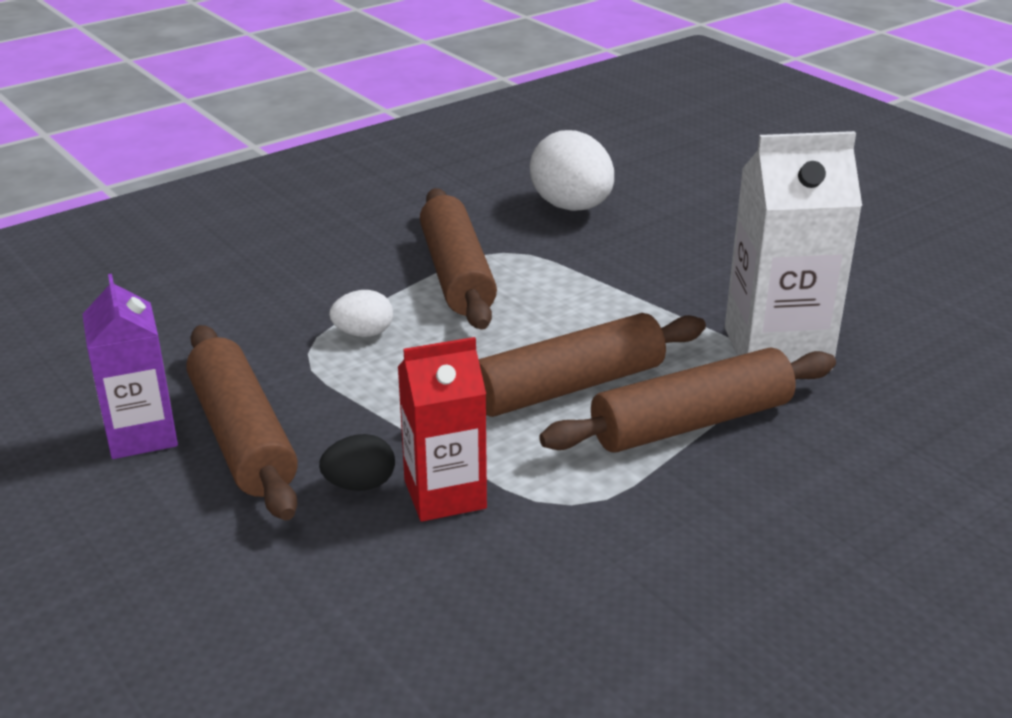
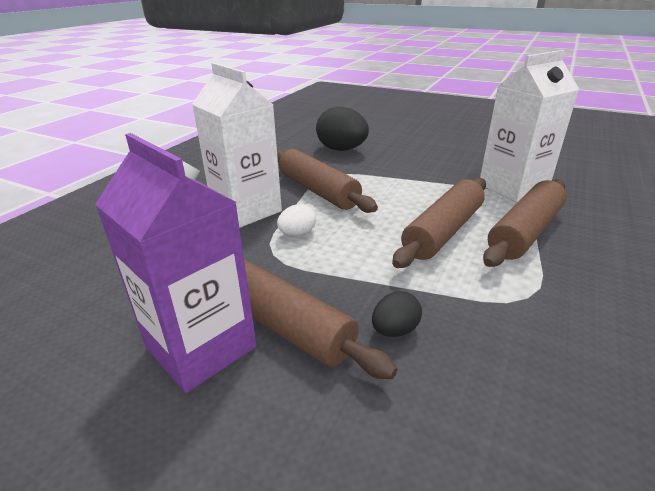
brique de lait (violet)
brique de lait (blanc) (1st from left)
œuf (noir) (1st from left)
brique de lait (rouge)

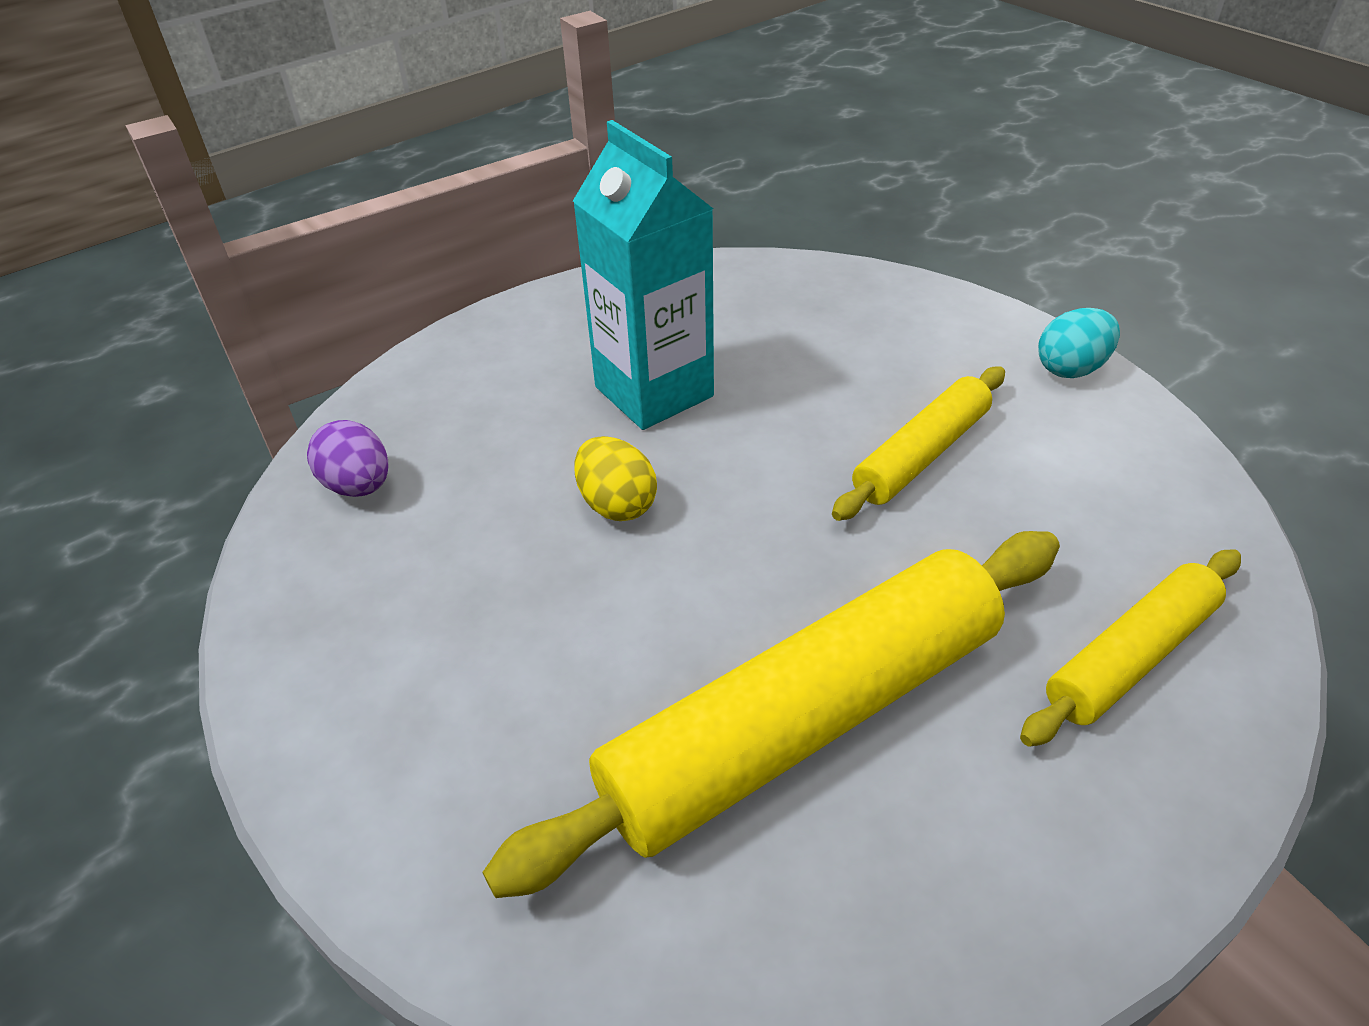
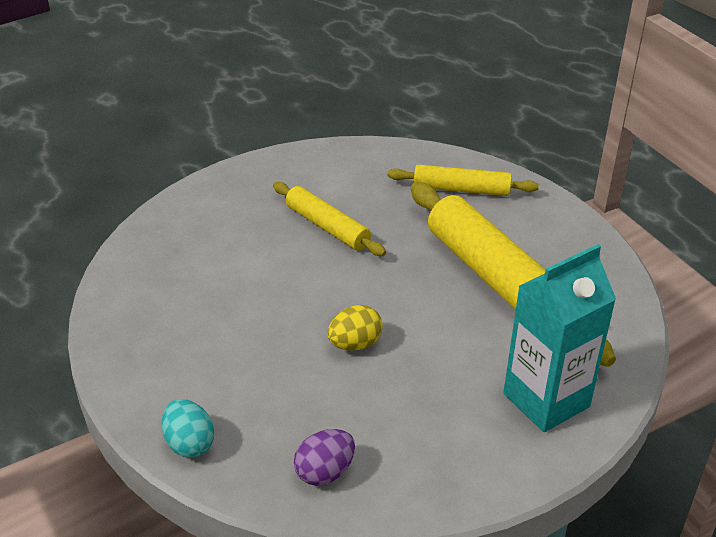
œuf (turquoise)
rouleau à pâtisserie (jaune) (2nd from left)
brique de lait (turquoise)

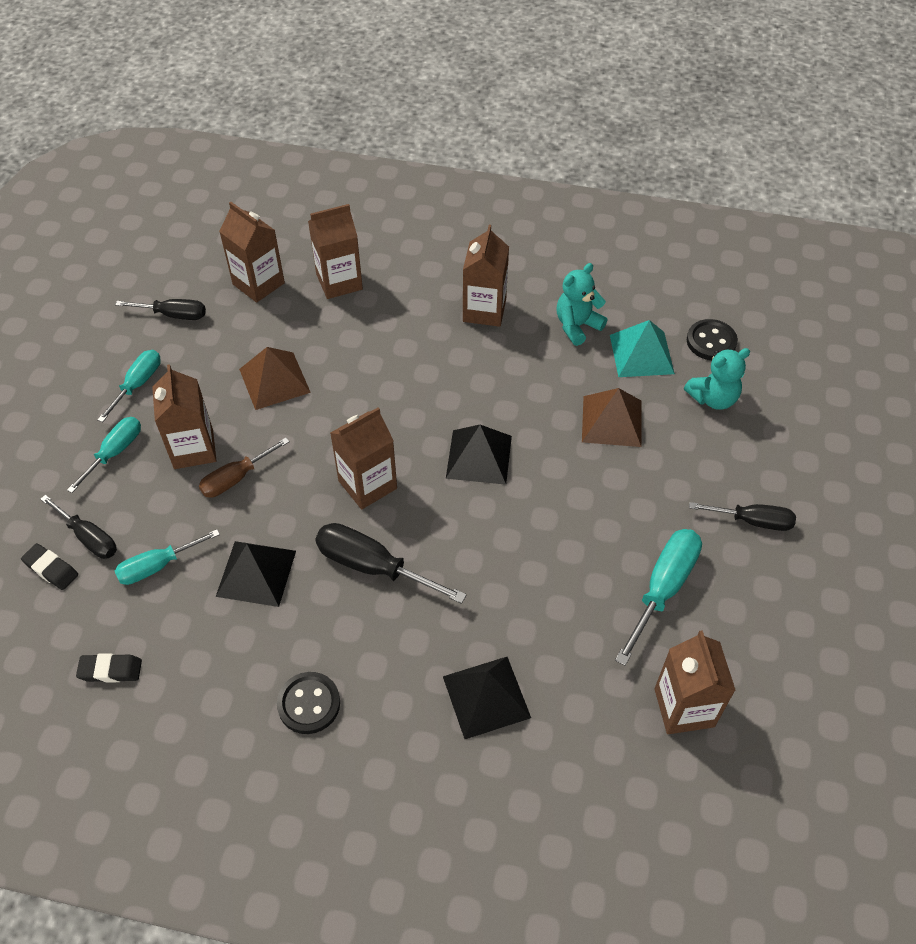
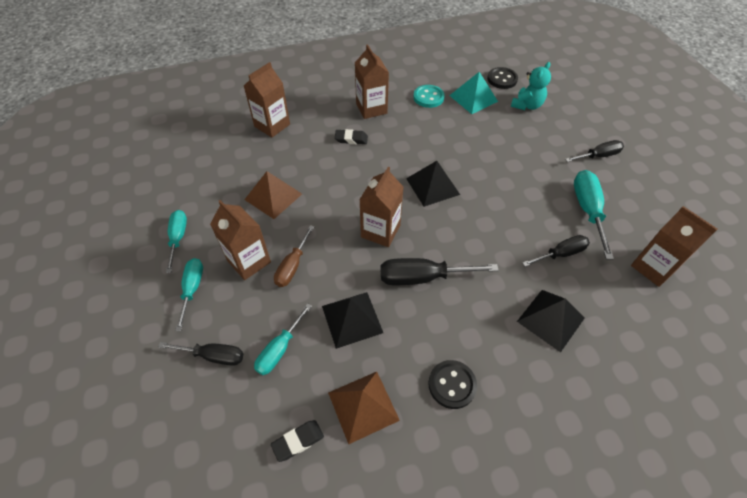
pyramide (marron) (2nd from left)
gomme (noir) (2nd from left)
bouton (turquoise)
tournevis (noir) (3rd from left)
brique de lait (marron) (2nd from left in the first image)

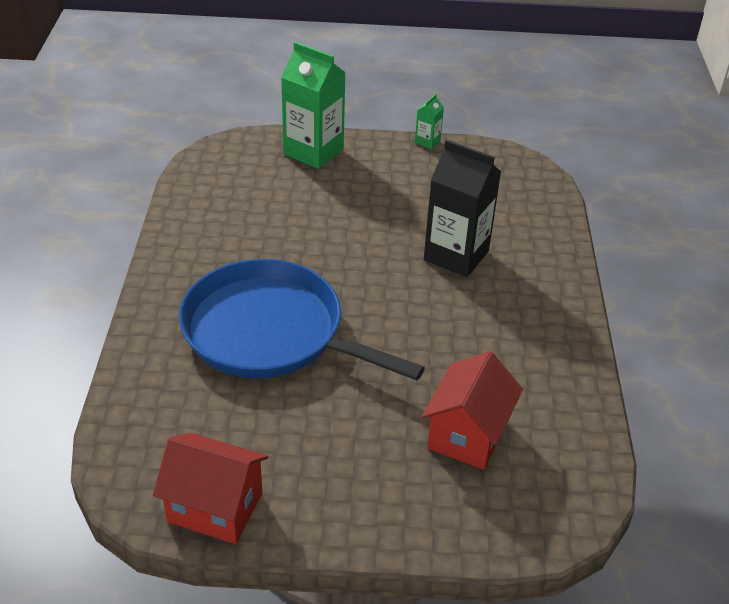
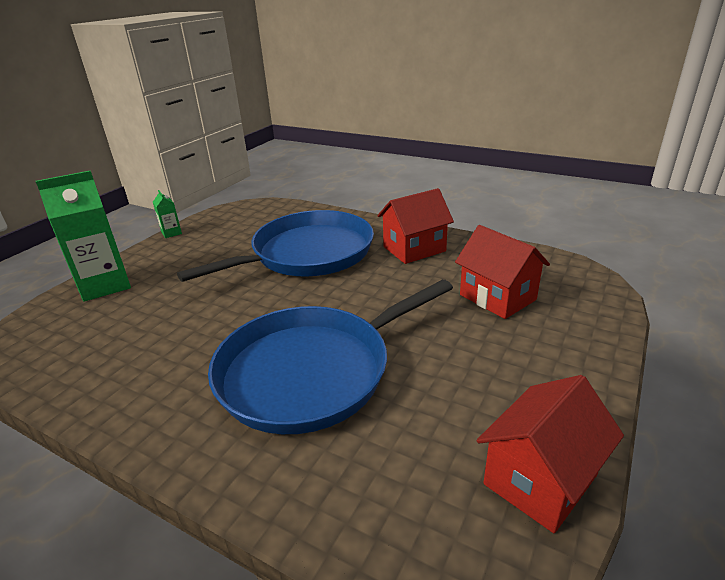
poêle (bleu) (1st from left)
maison (rouge) (1st from left)

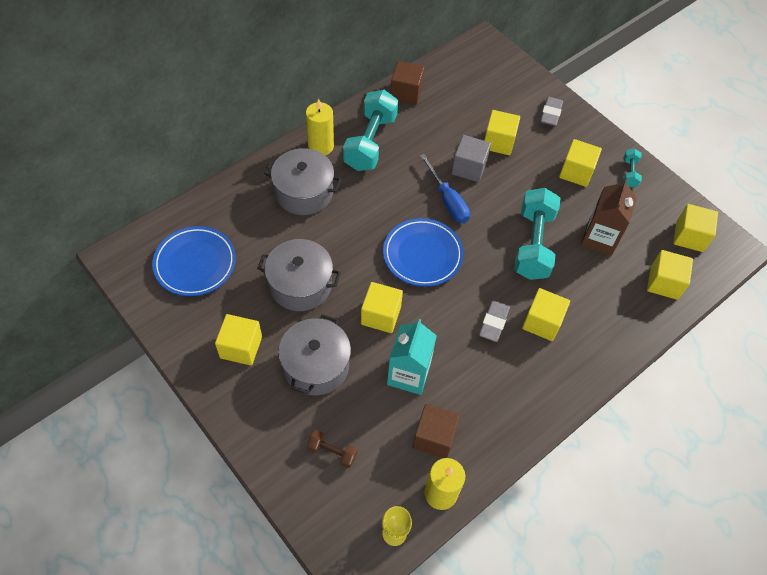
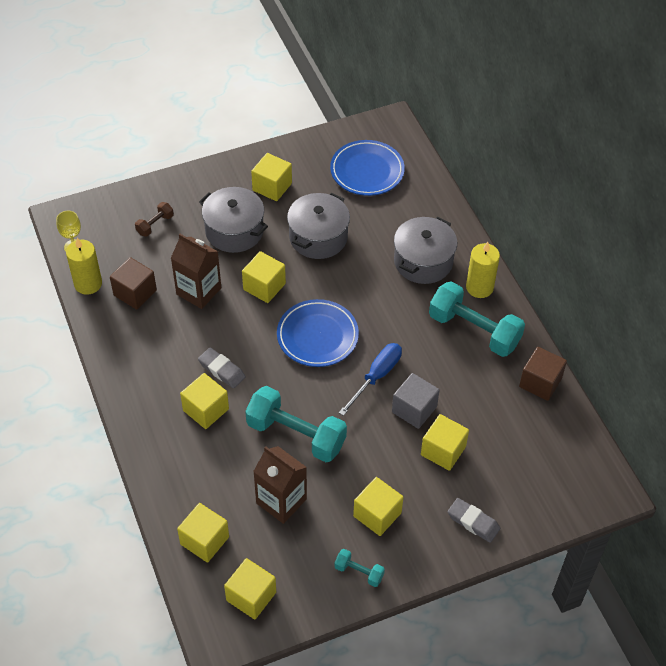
brique de lait (marron) (1st from left)
tournevis (bleu)

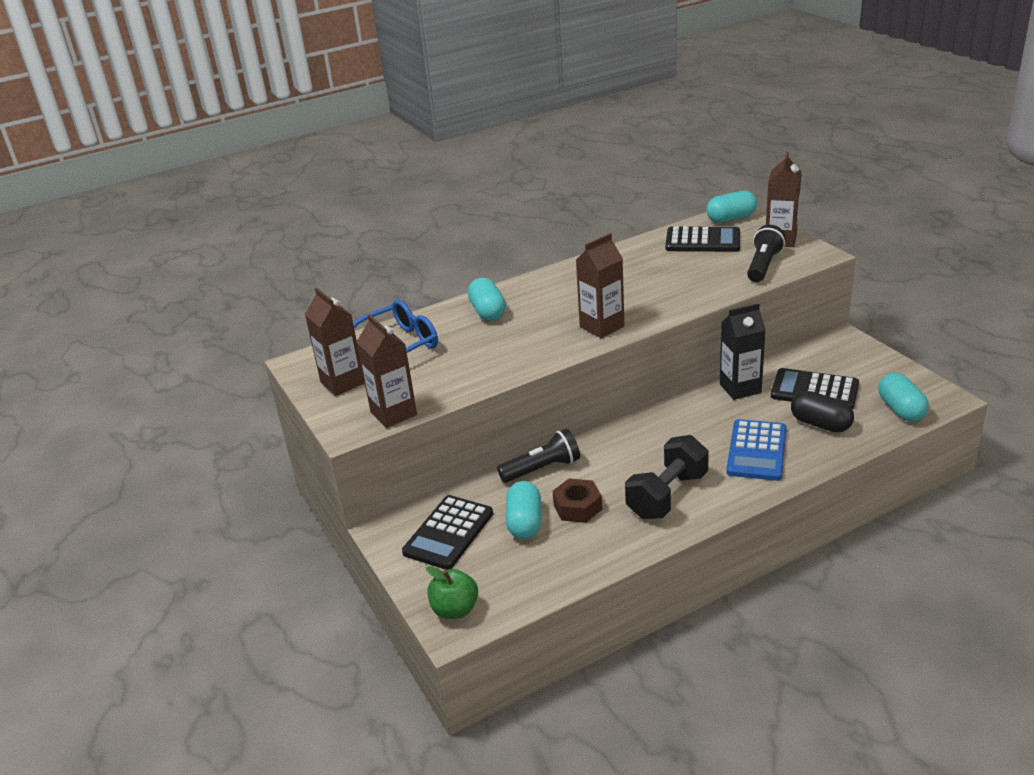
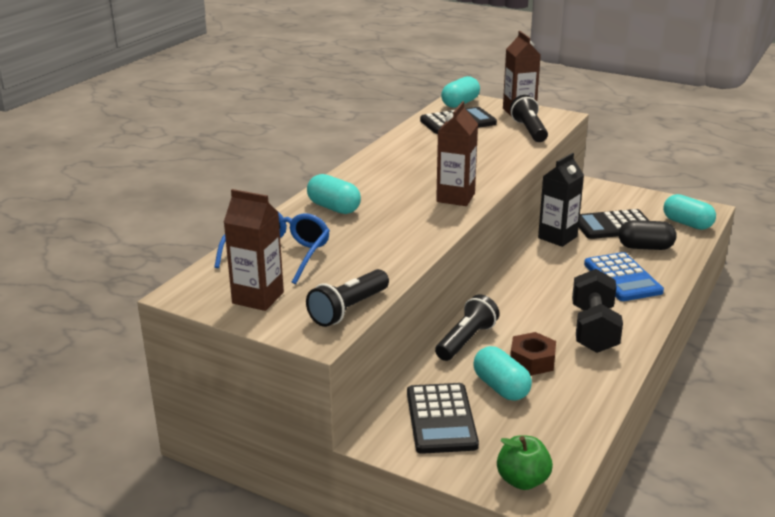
lampe de poche (noir) (1st from left)

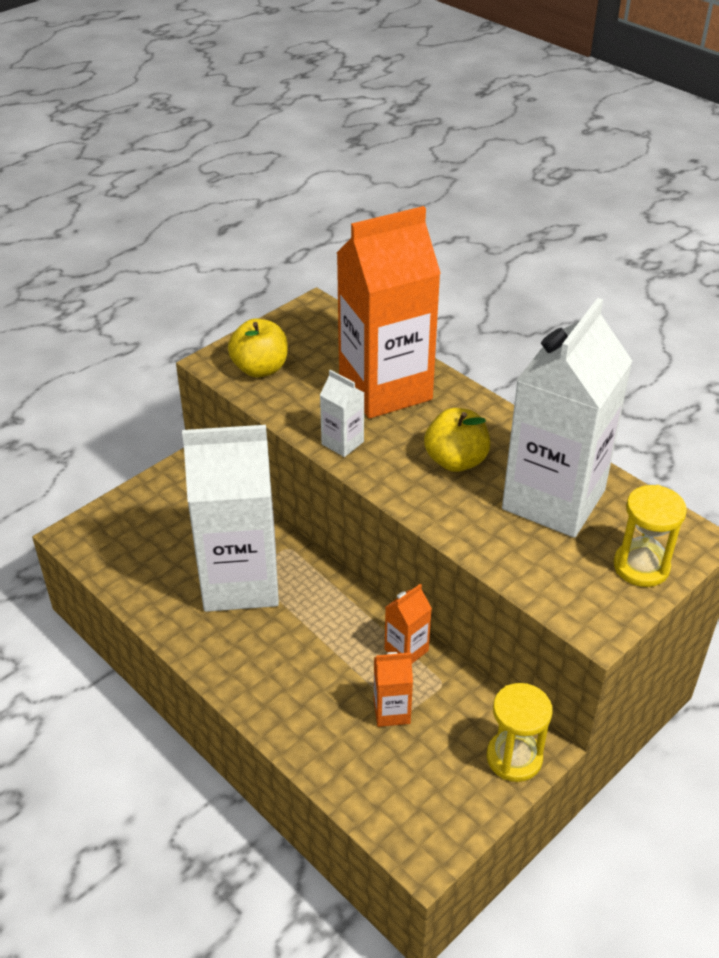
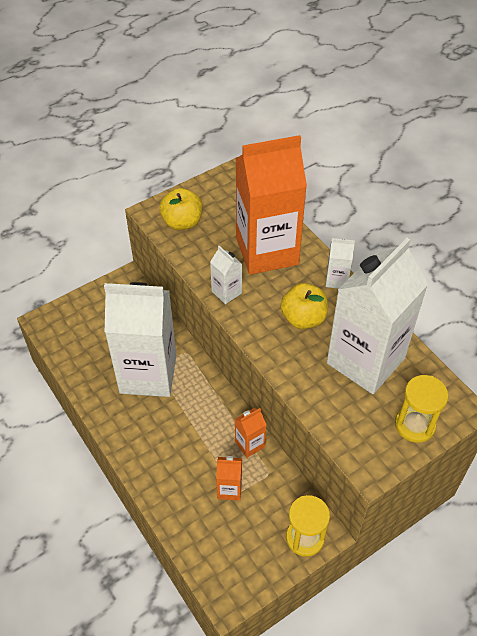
brique de lait (blanc) (3rd from left)

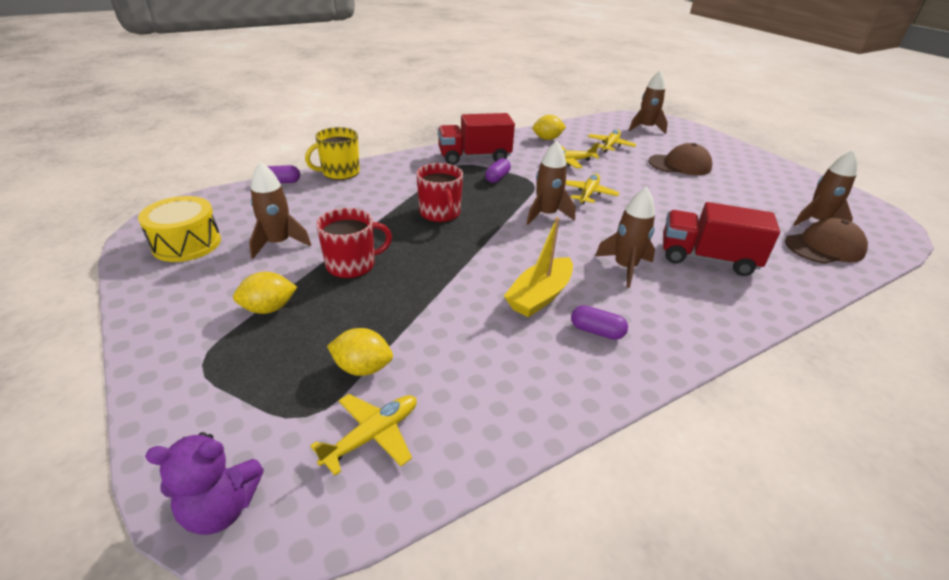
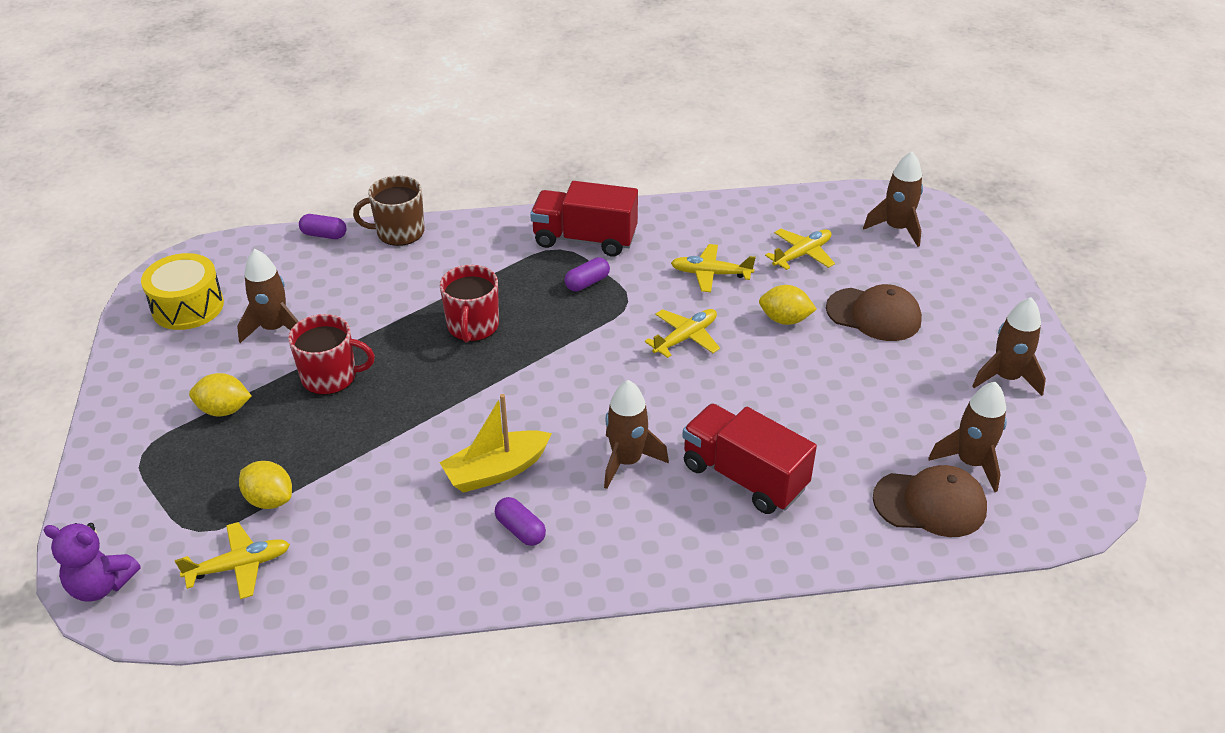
tasse (marron)
citron (jaune) (3rd from left)
fusée (marron) (5th from left)

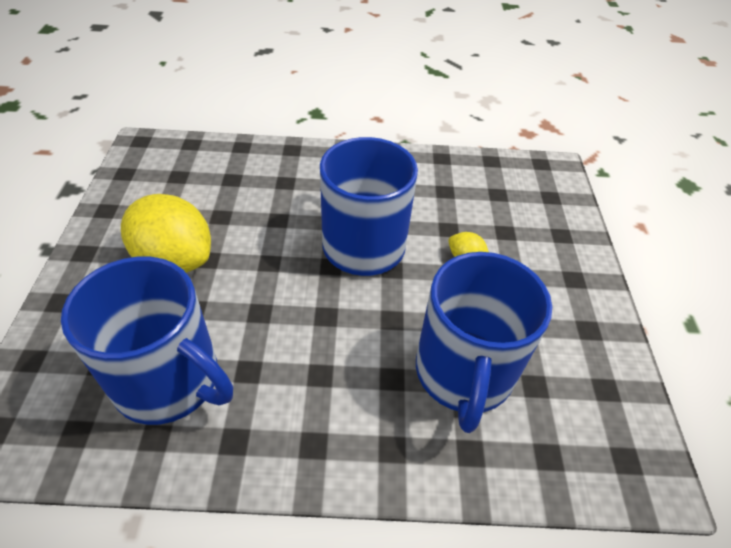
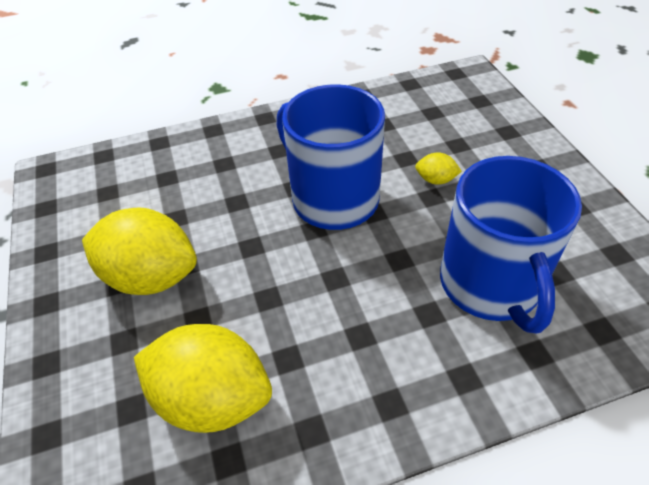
citron (jaune) (2nd from left)

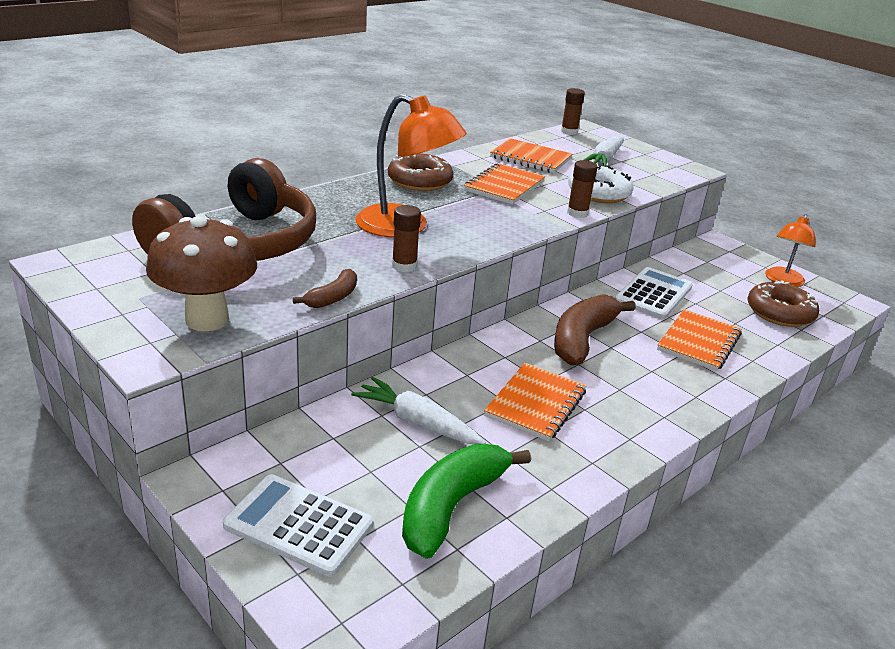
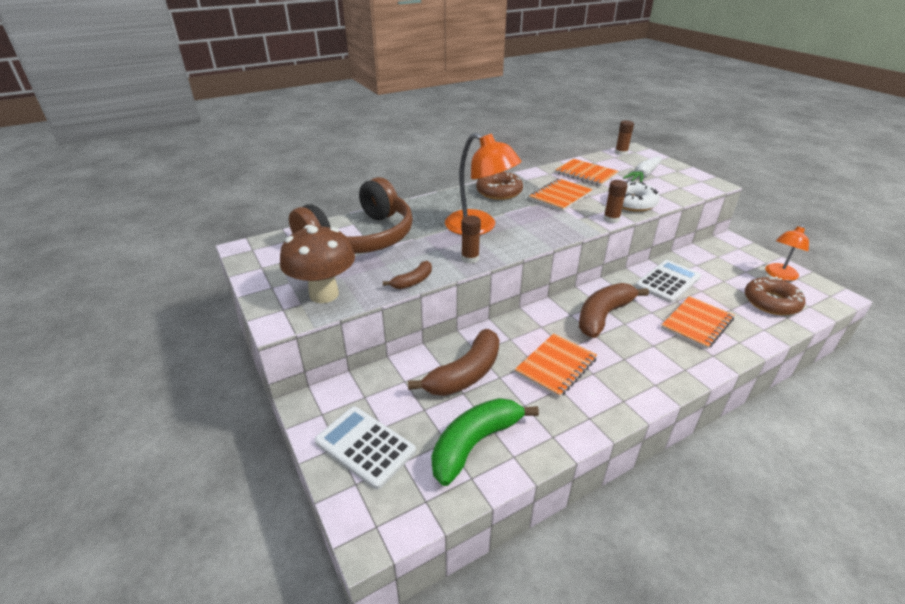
banane (marron) (2nd from left)

